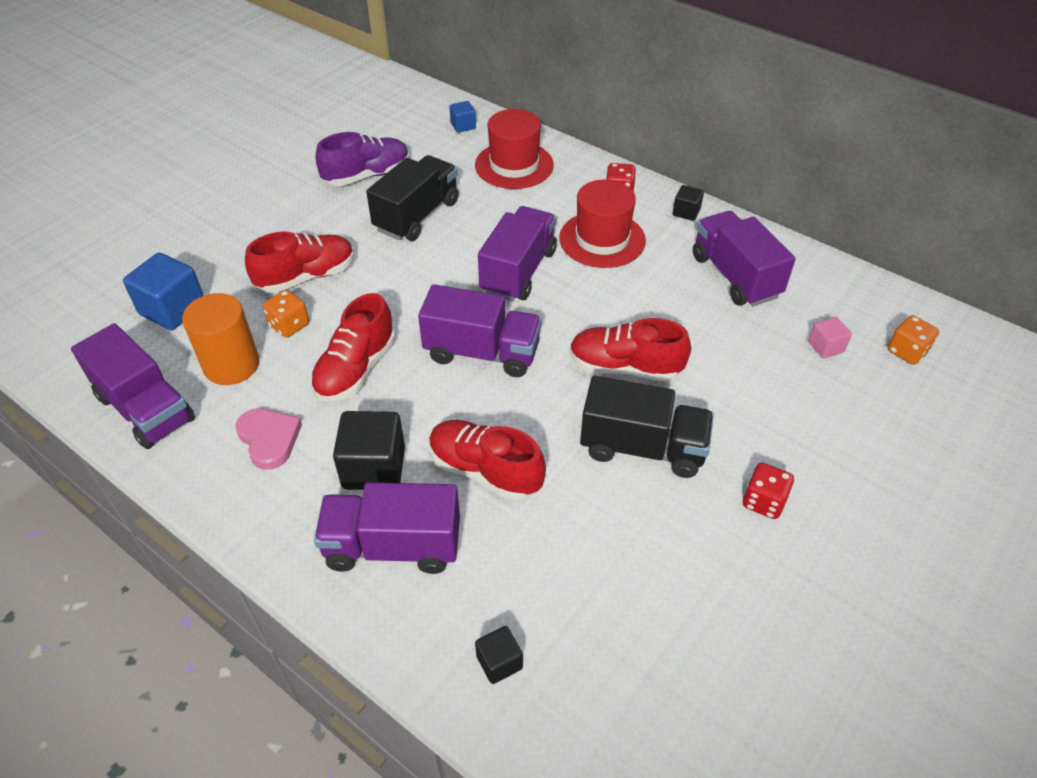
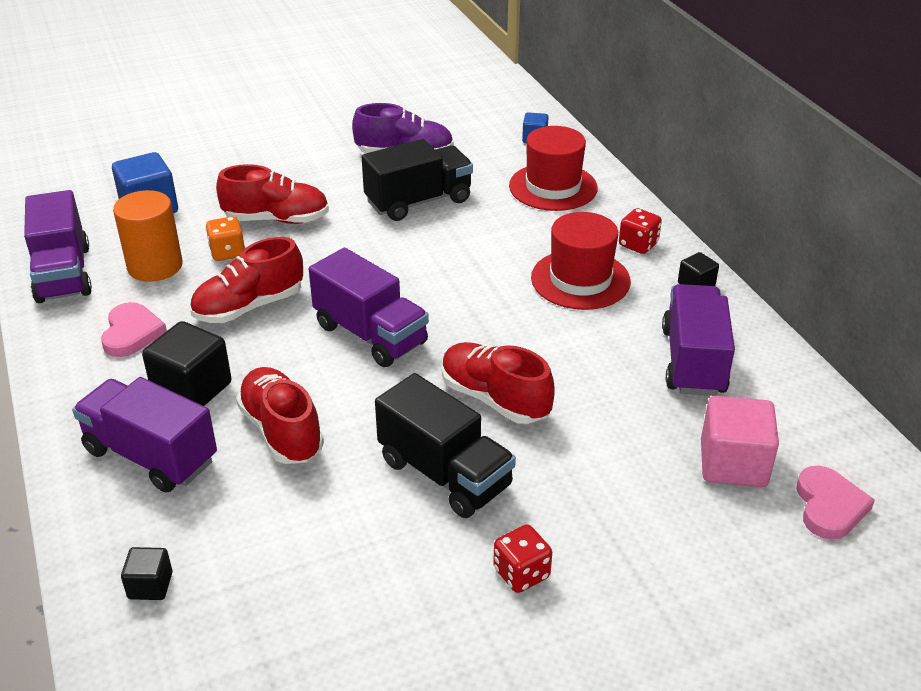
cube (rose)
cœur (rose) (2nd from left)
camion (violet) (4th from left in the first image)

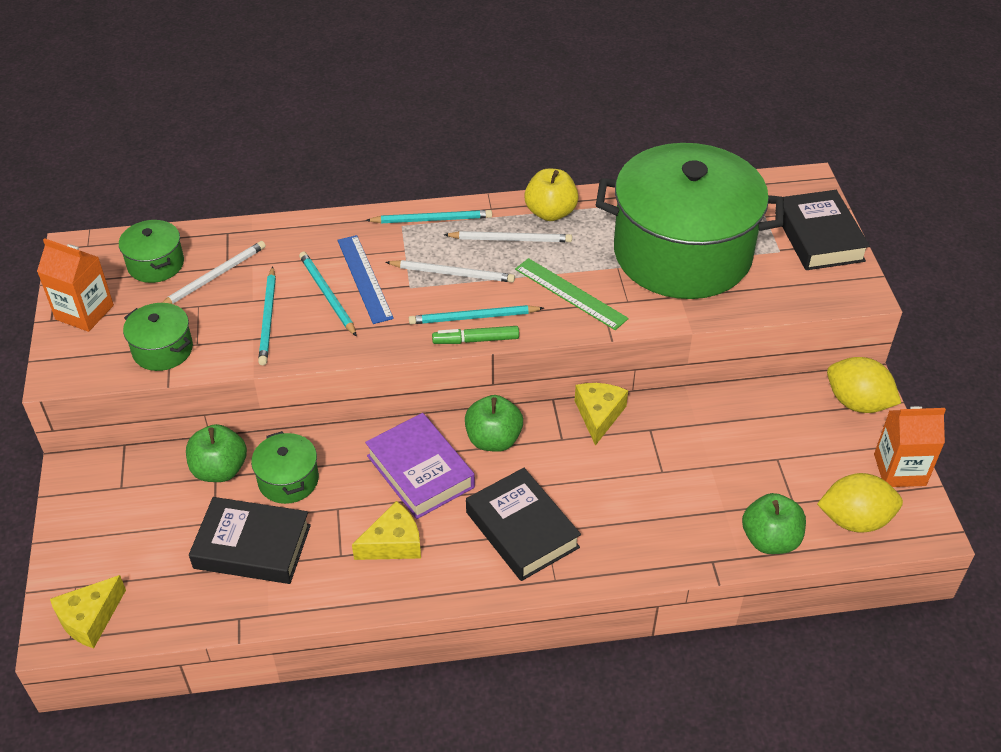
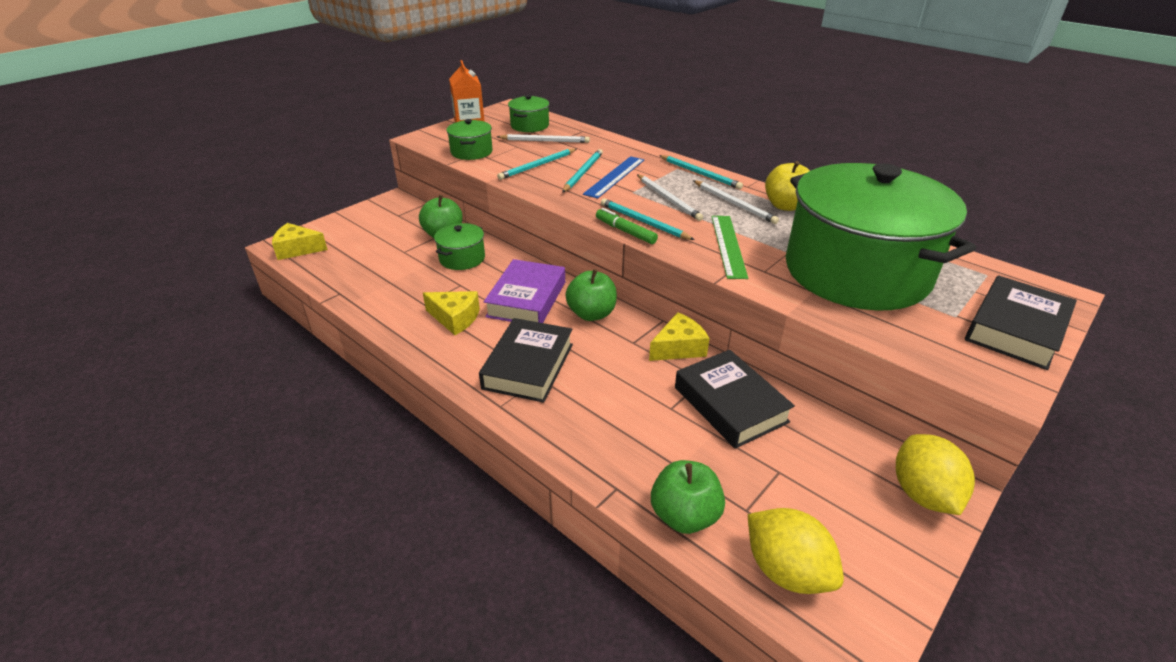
livre (noir) (2nd from left)
brique de lait (orange) (2nd from left in the first image)

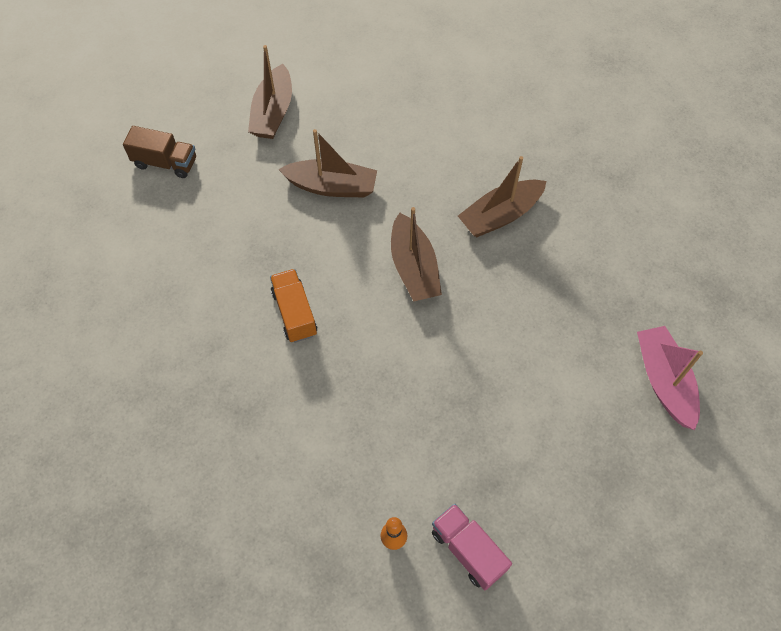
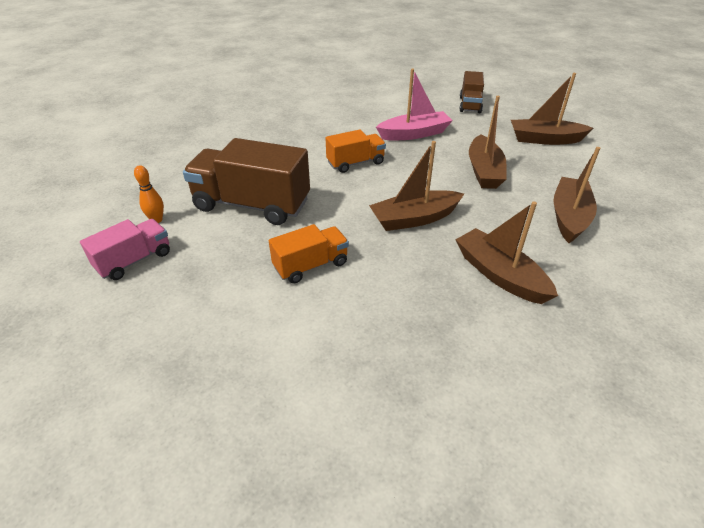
camion (marron) (1st from left)
camion (orange) (1st from left)
bateau (rose)
bateau (marron) (5th from left)

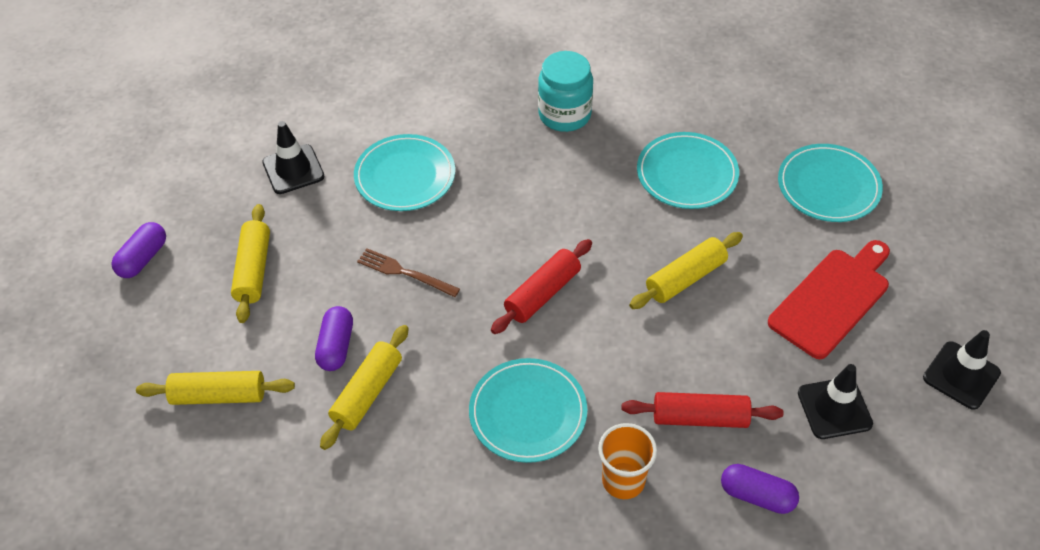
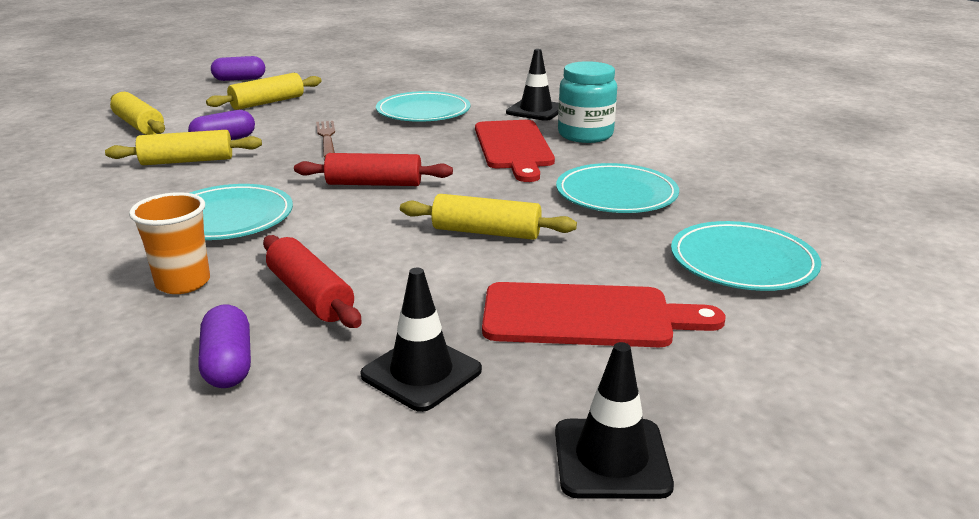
planche à découper (rouge) (1st from left)
cône de chantier (noir) (2nd from left)

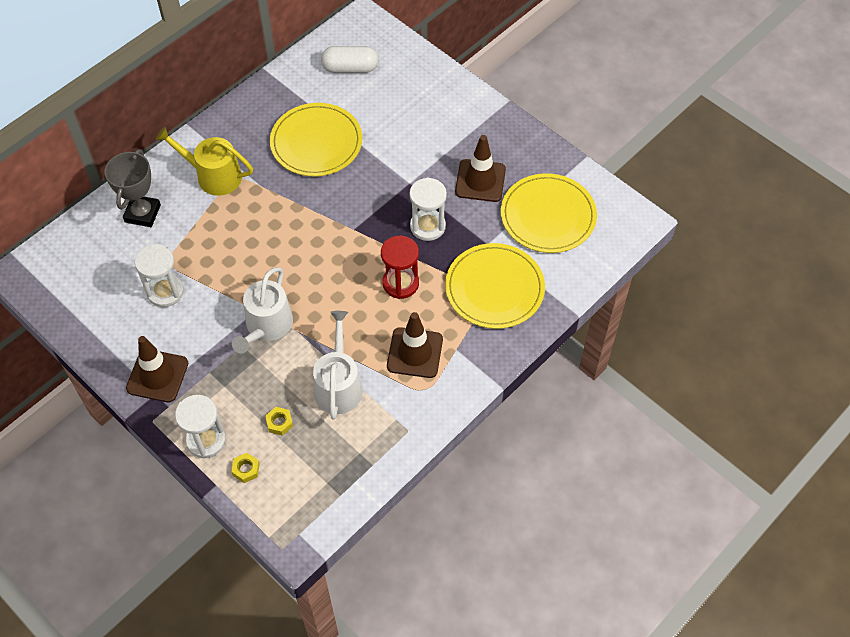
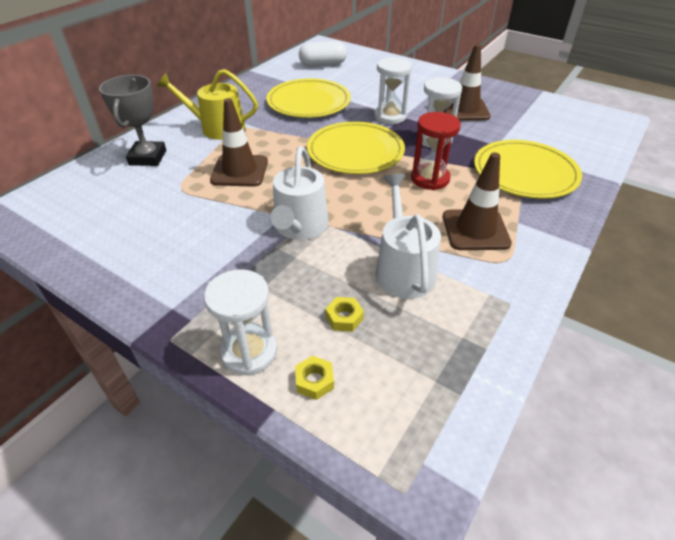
cône de chantier (marron) (1st from left)
assiette (jaune) (2nd from left)
sablier (blanc) (2nd from left)

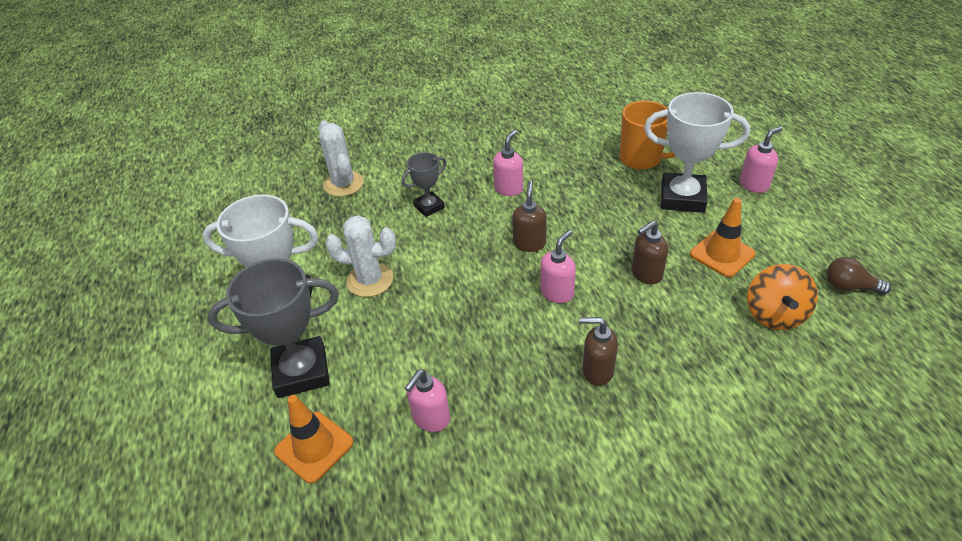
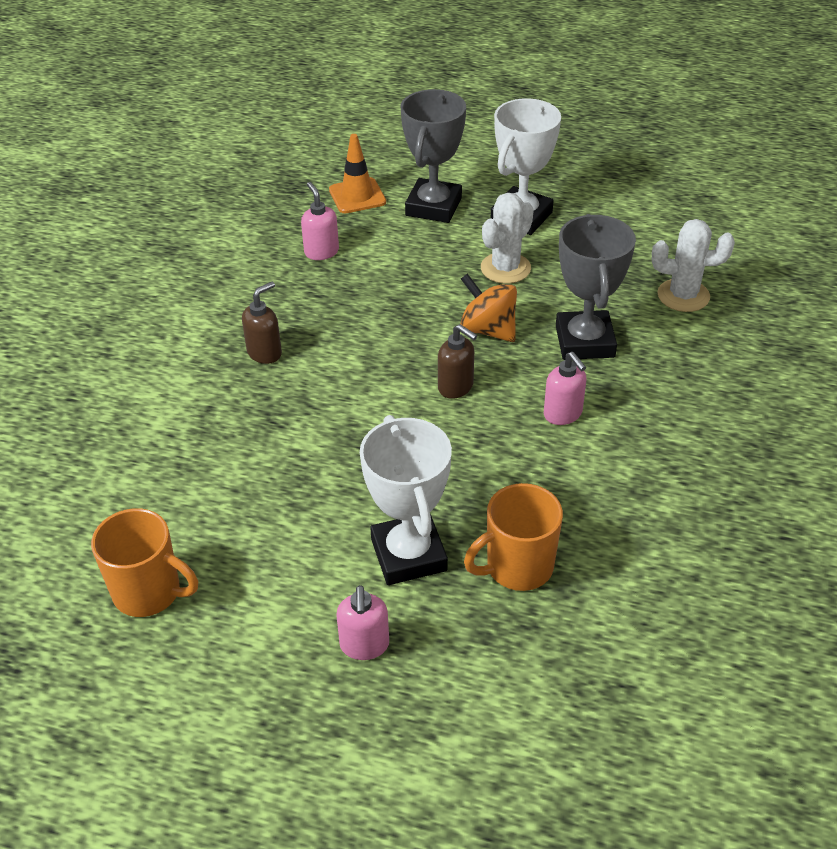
tasse (orange) (1st from left)
trophée (blanc) (1st from left)
toupie (orange)
trophée (gris) (2nd from left)
distributeur de savon (rose) (3rd from left in the first image)
distributeur de savon (marron) (3rd from left in the first image)
cône de chantier (orange) (2nd from left in the first image)

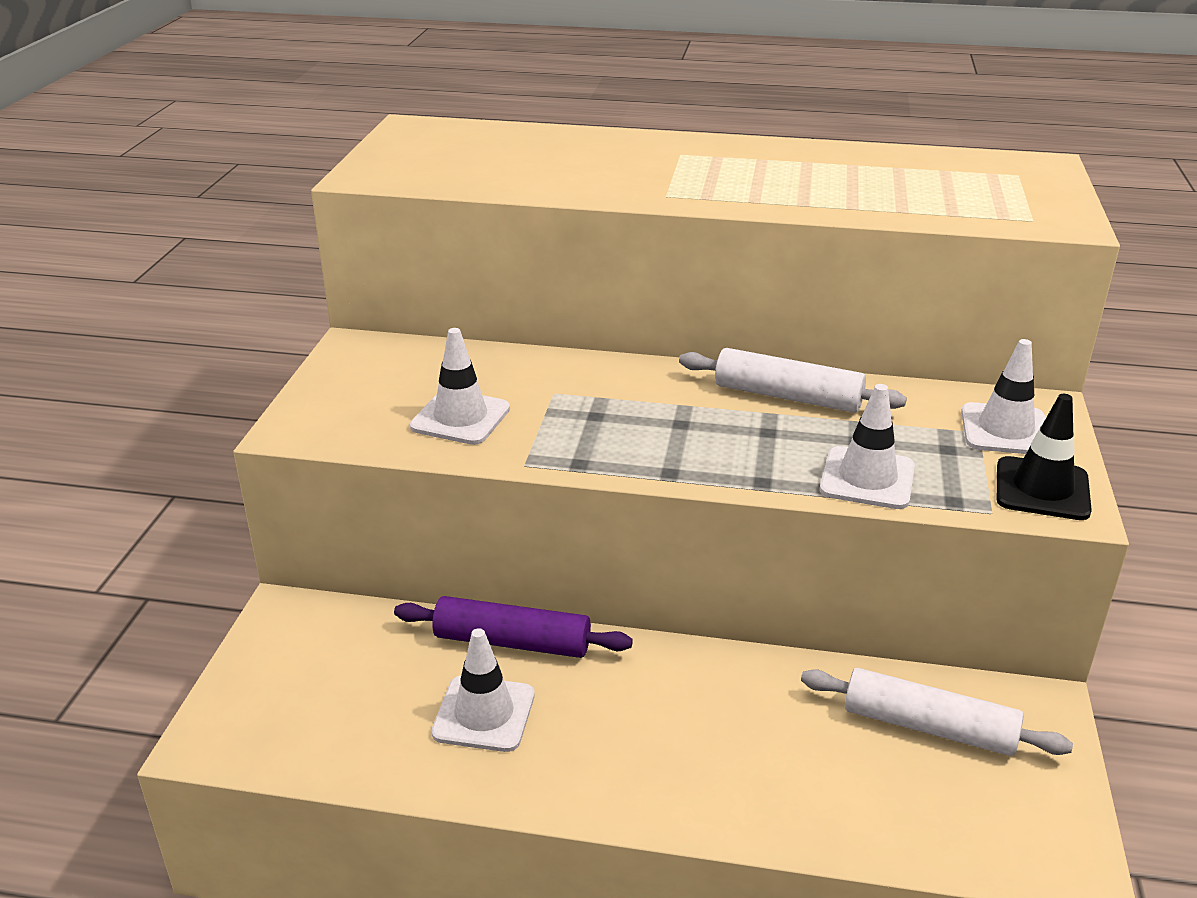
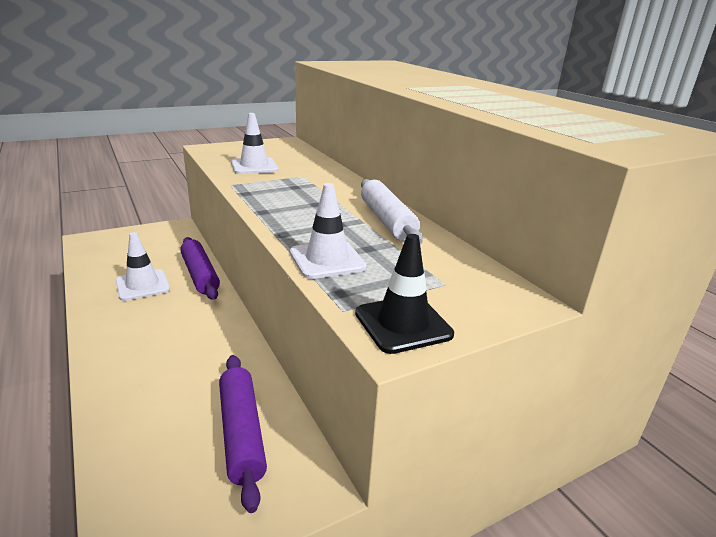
rouleau à pâtisserie (violet) (2nd from left)
cône de chantier (blanc) (4th from left in the first image)

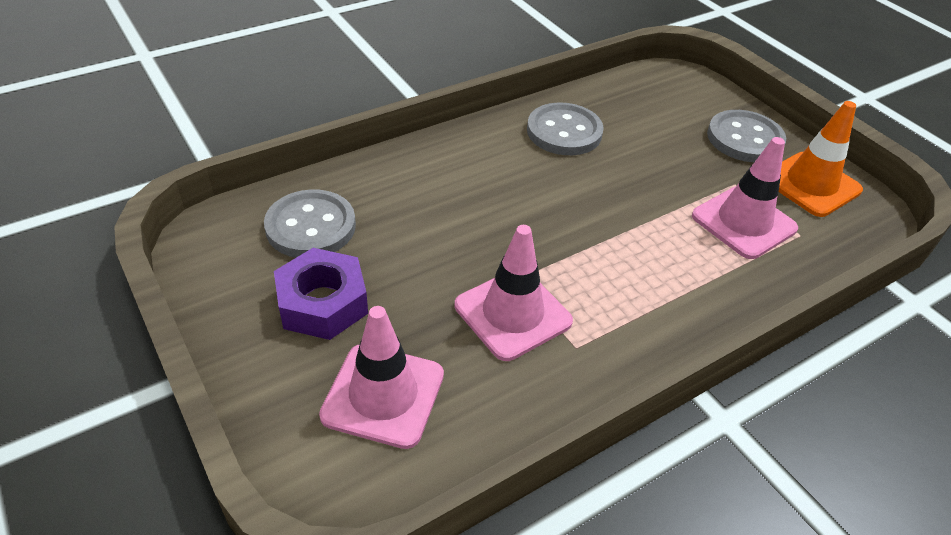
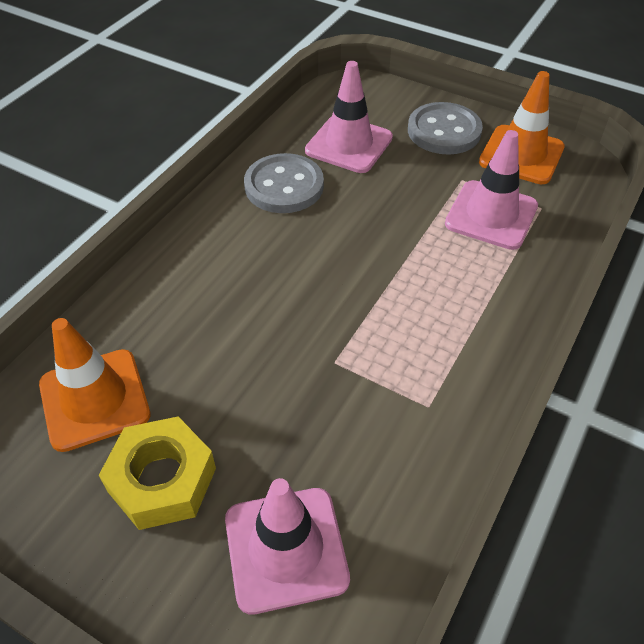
cône de chantier (orange) (1st from left)
écrou (jaune)
cône de chantier (rose) (2nd from left)

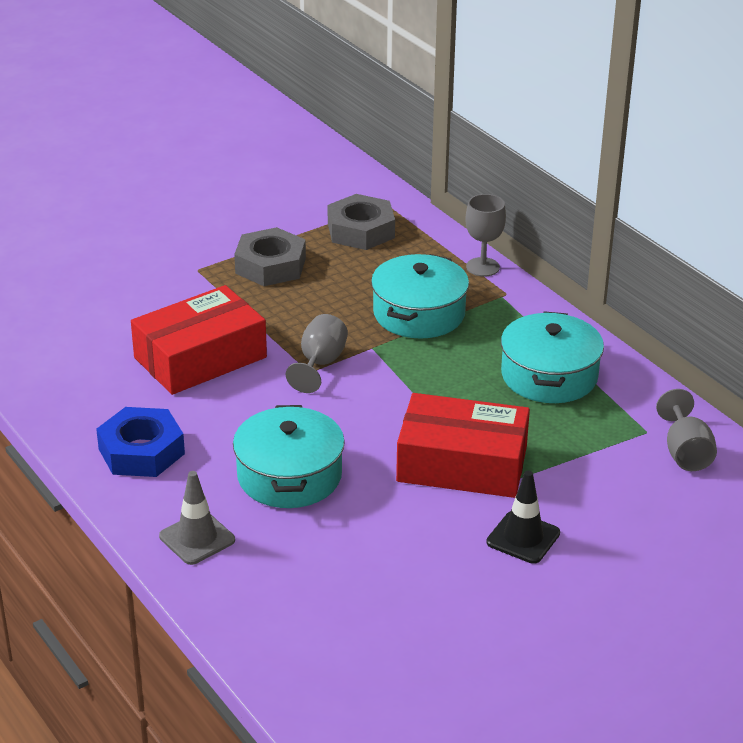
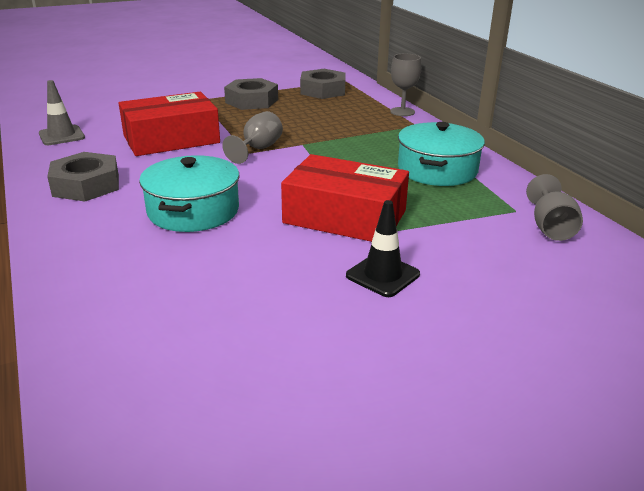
cône de chantier (gris)
écrou (gris) (1st from left)
marmite (turquoise) (2nd from left in the first image)

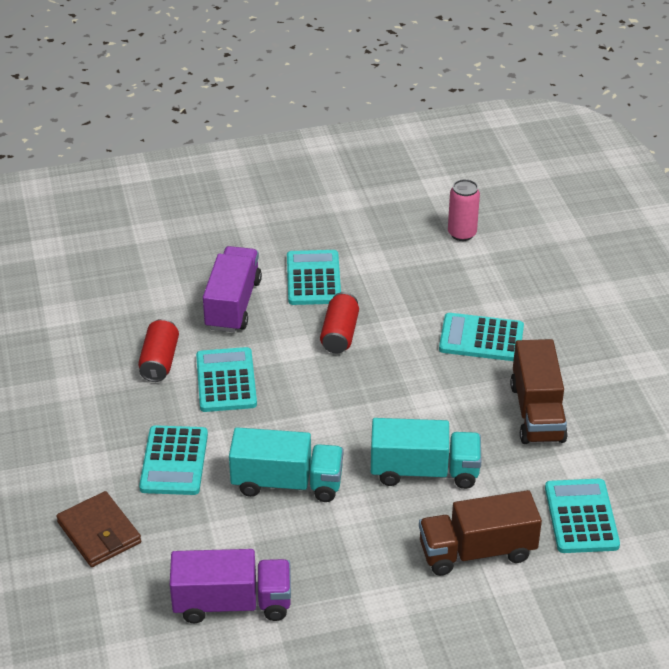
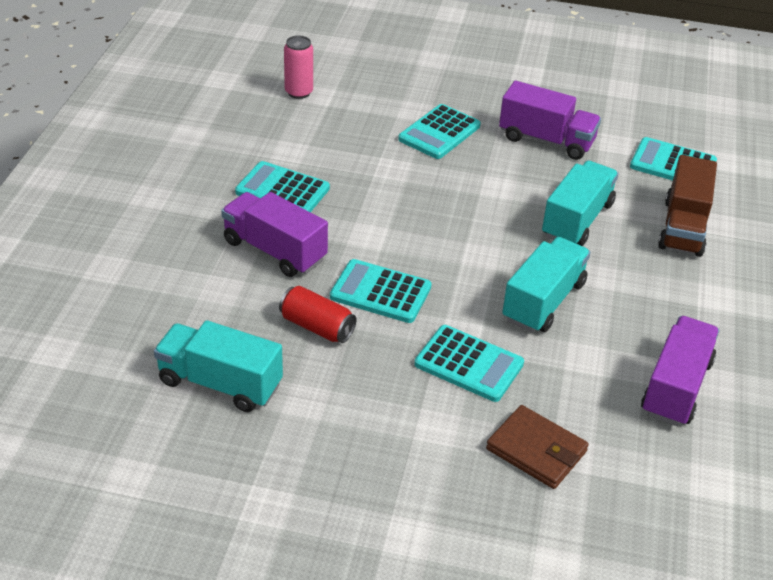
camion (turquoise) (1st from left)
portefeuille (marron)
camion (violet) (2nd from left)
canette (rouge) (2nd from left in the first image)

